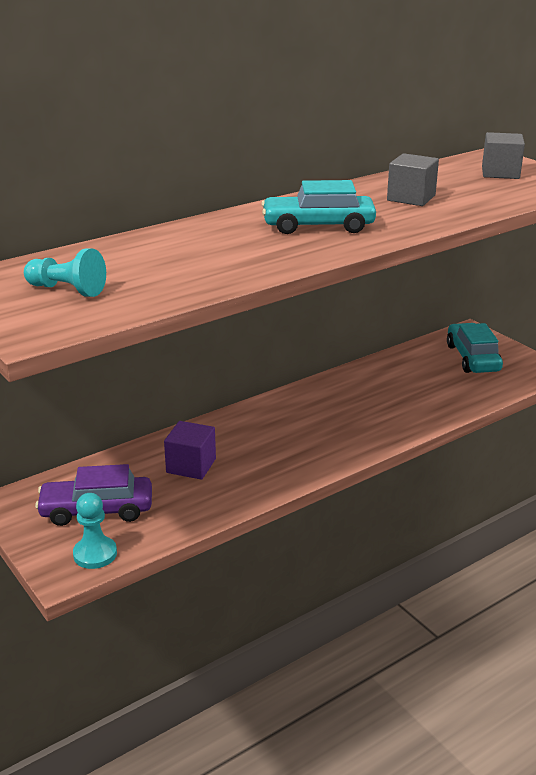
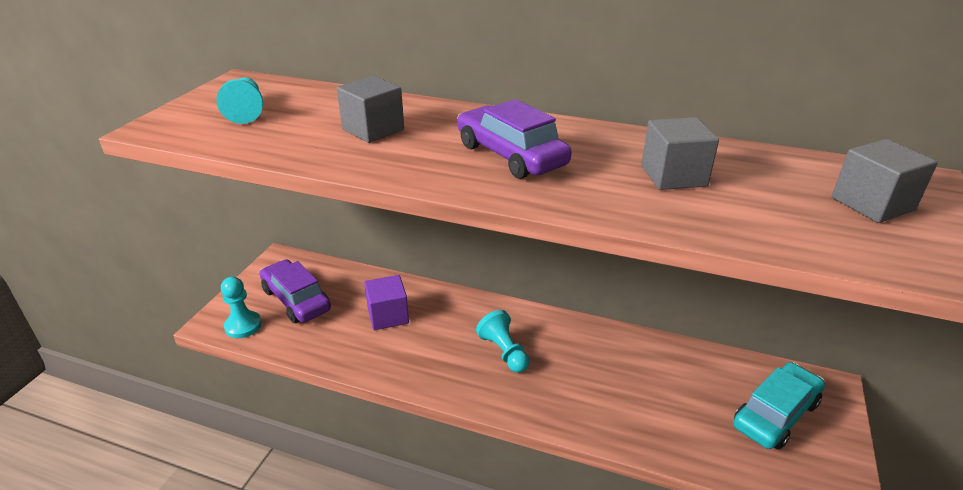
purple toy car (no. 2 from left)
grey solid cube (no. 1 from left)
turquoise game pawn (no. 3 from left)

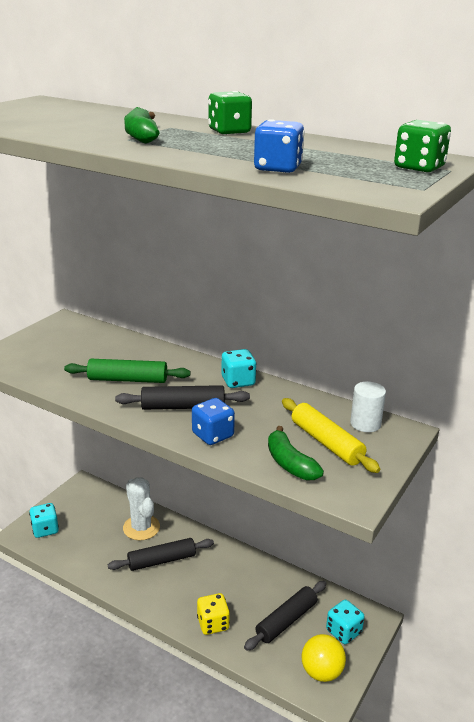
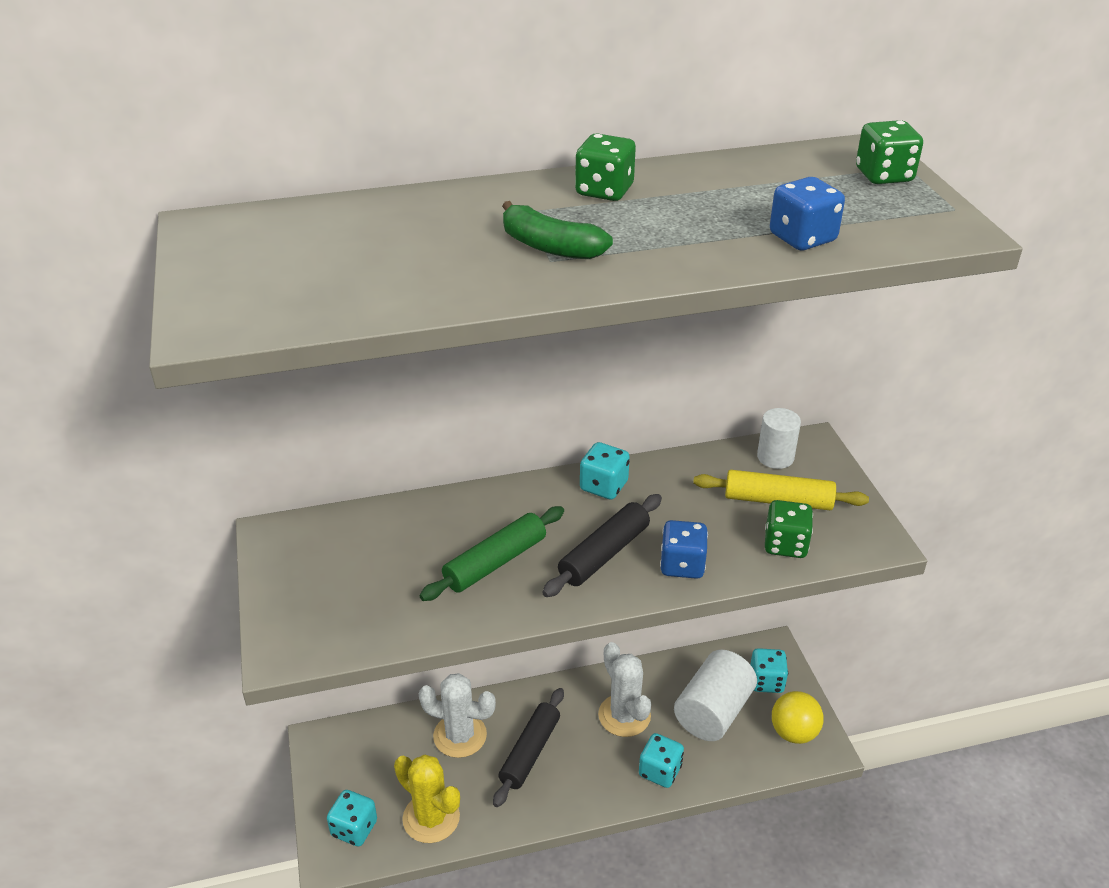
emerald die (no. 2 from left)
white solid cylinder (no. 1 from left)
turquoise die (no. 3 from left)
white prickly plant (no. 2 from left)
golden prickly plant

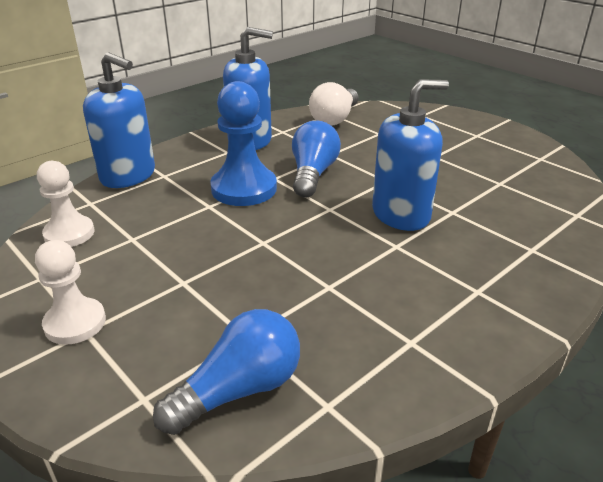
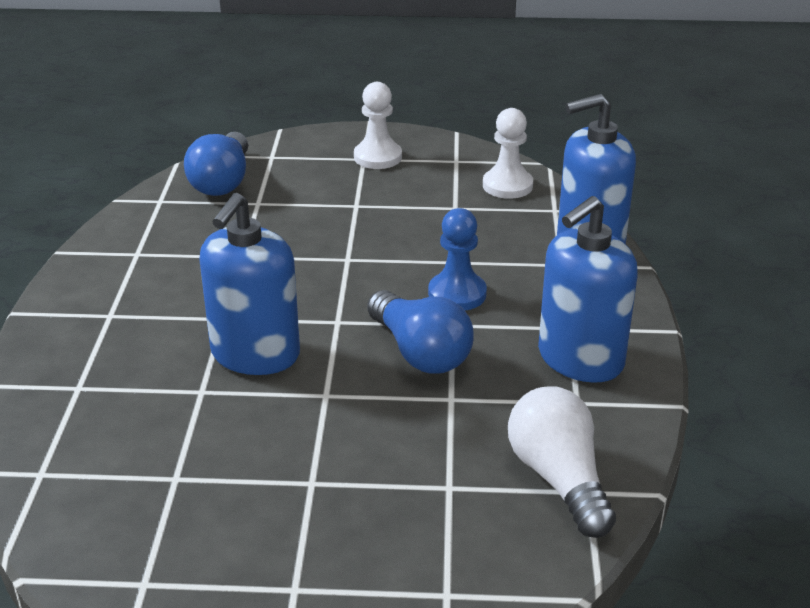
blue game pawn

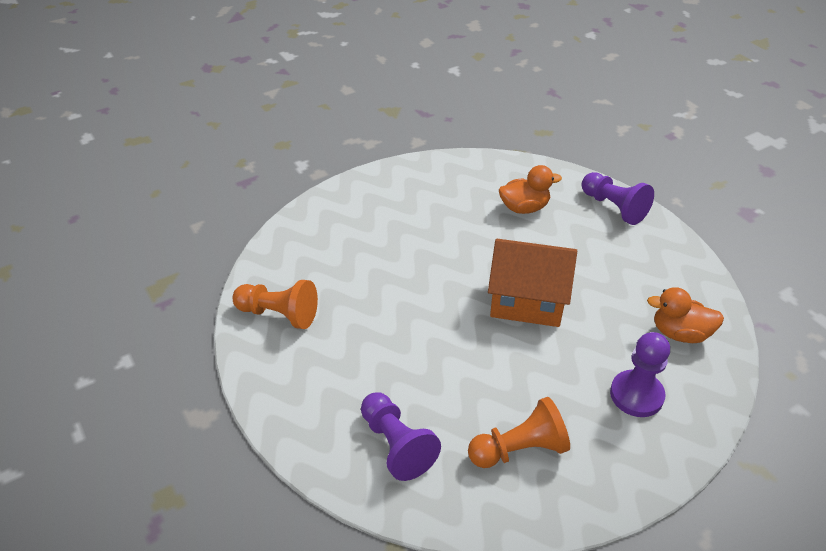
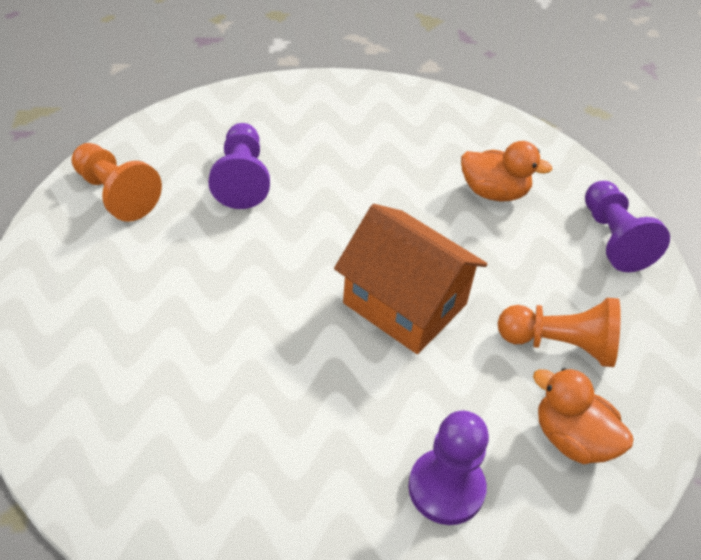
purple game pawn (no. 1 from left)
bright orange game pawn (no. 2 from left)

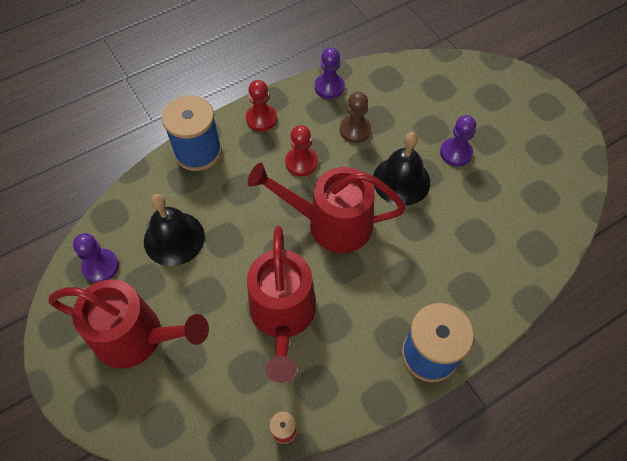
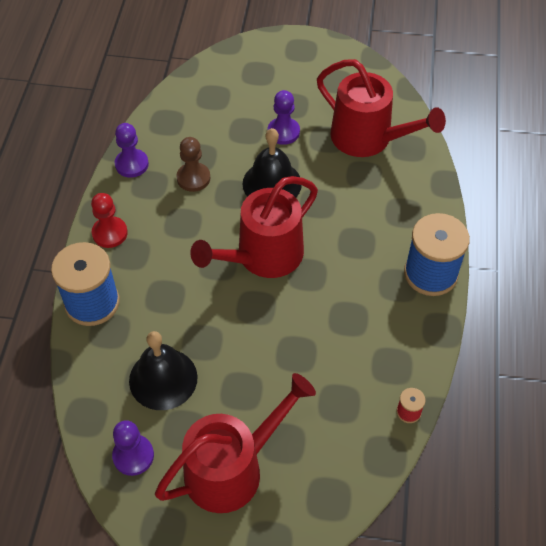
crimson game pawn (no. 2 from left in the first image)
crimson watering can (no. 3 from left)

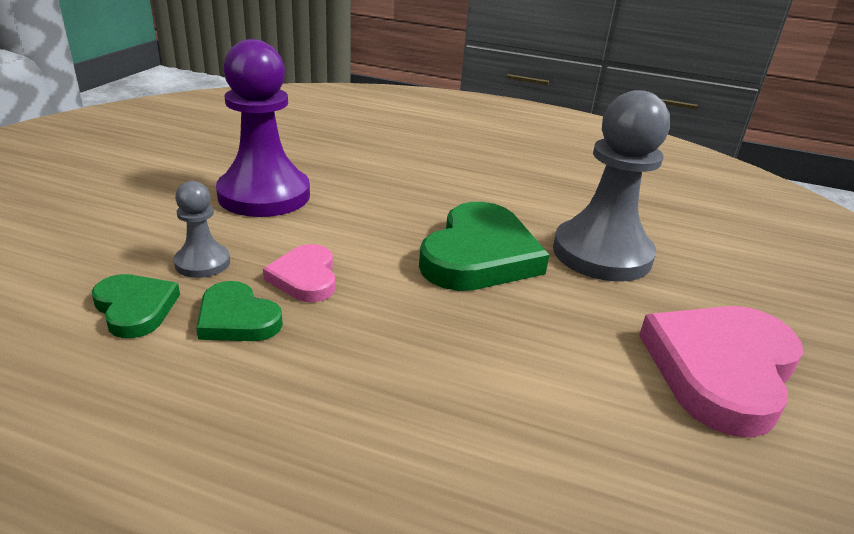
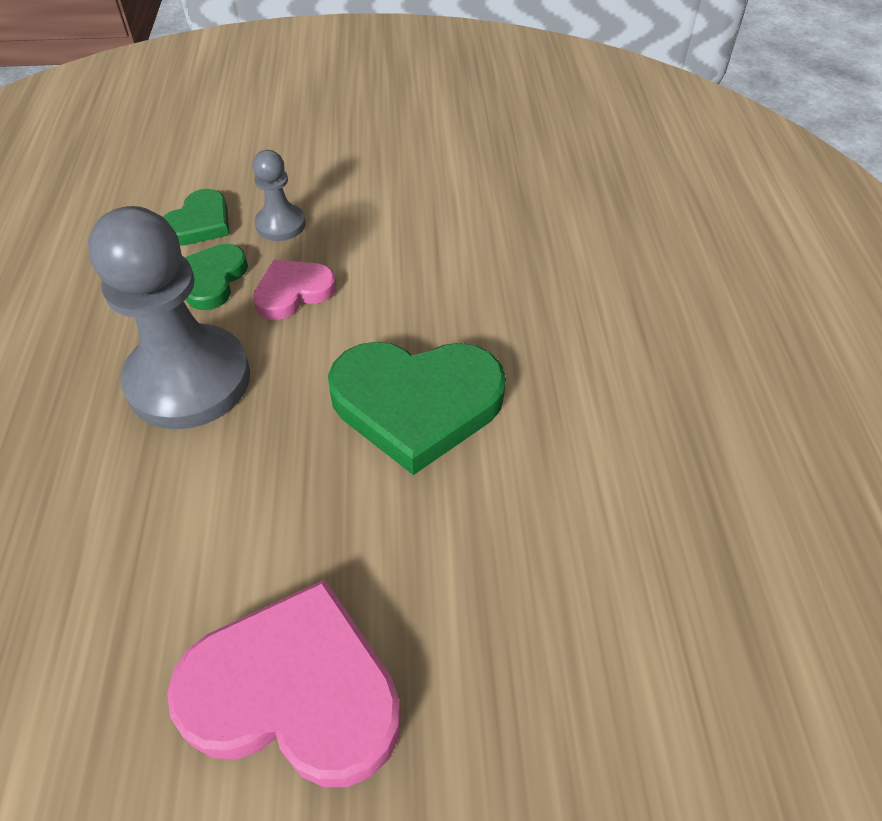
purple game pawn
grey game pawn (no. 1 from left)

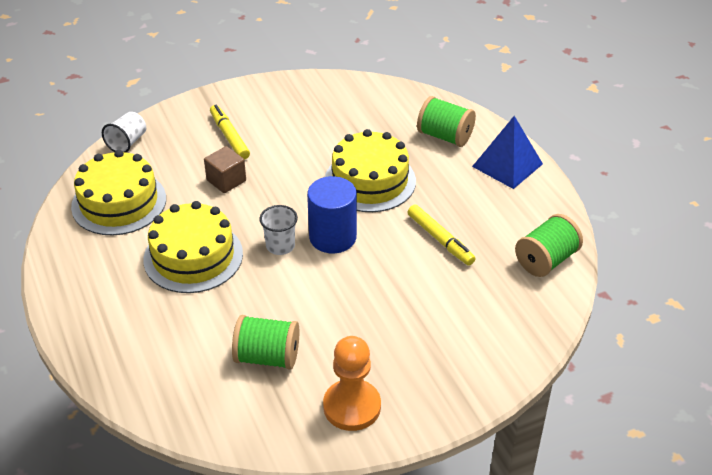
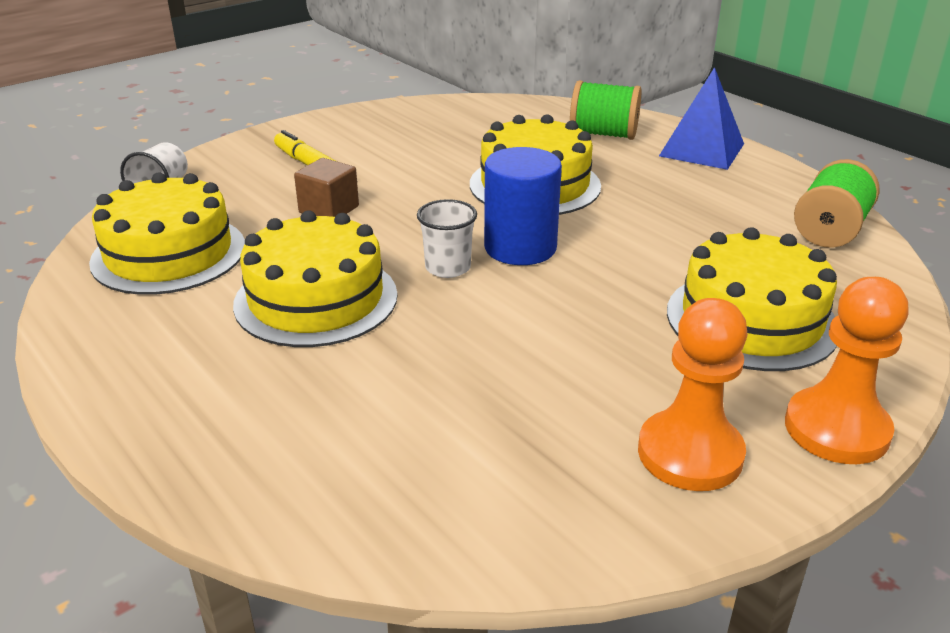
golden marker (no. 2 from left in the first image)
emerald reel of thread (no. 1 from left in the first image)
golden layer cake (no. 4 from left)
bright orange game pawn (no. 2 from left)

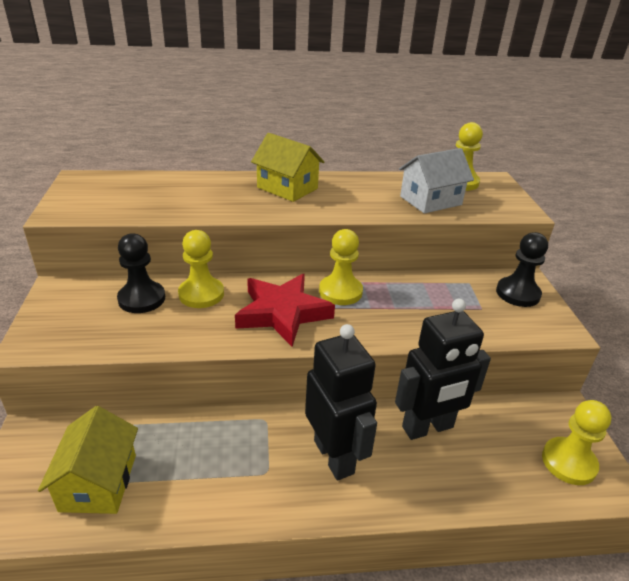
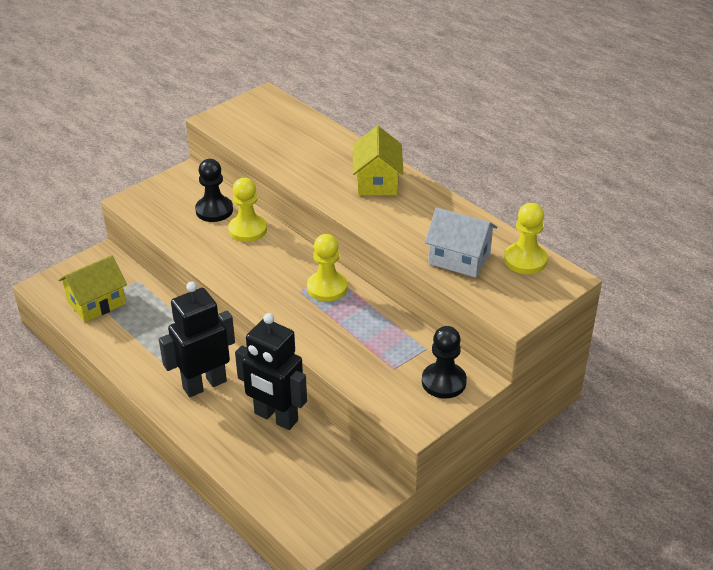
crimson star shape
jet-black robot (no. 1 from left)
golden game pawn (no. 4 from left in the first image)

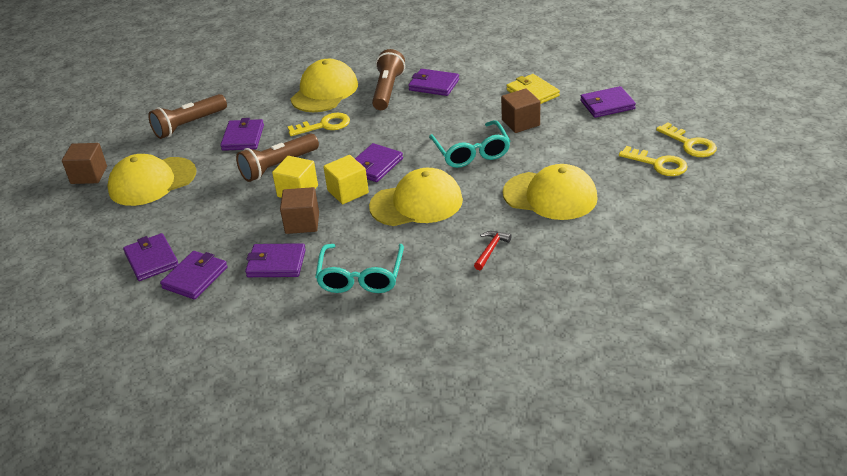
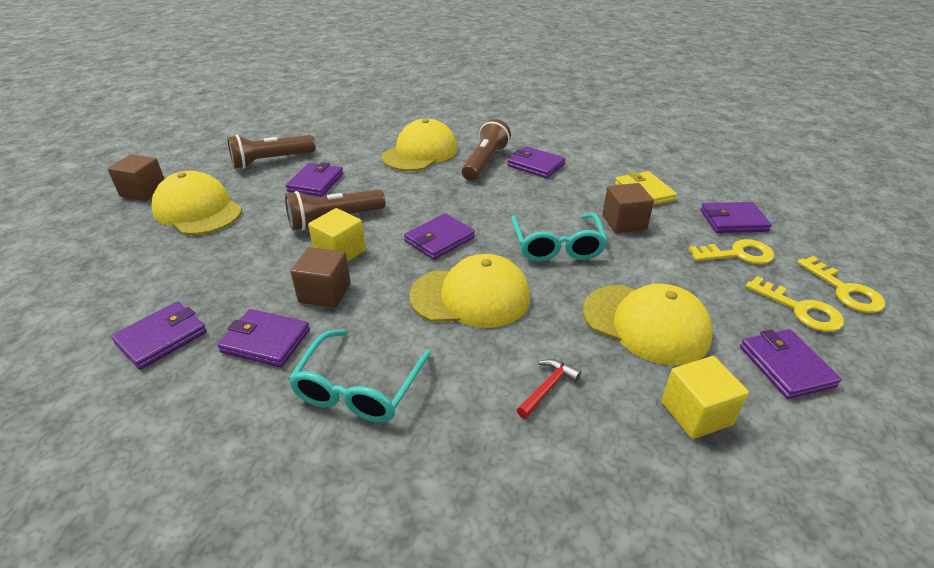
golden latchkey (no. 1 from left)
golden cap (no. 1 from left)
golden solid cube (no. 2 from left)
purple billfold (no. 7 from left)

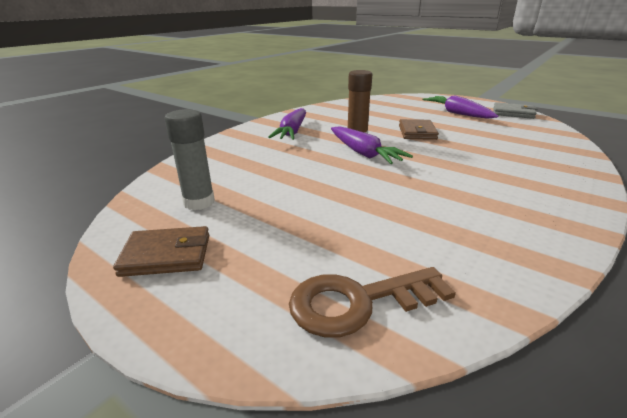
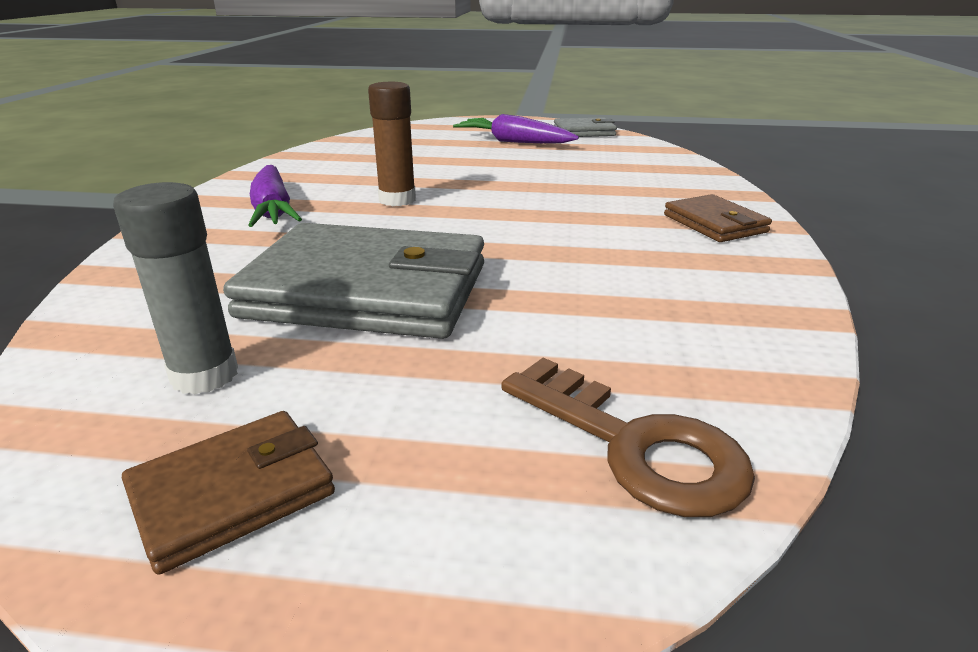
brown billfold (no. 2 from left)
purple root vegetable (no. 2 from left in the first image)
brown latchkey
grey billfold (no. 1 from left)

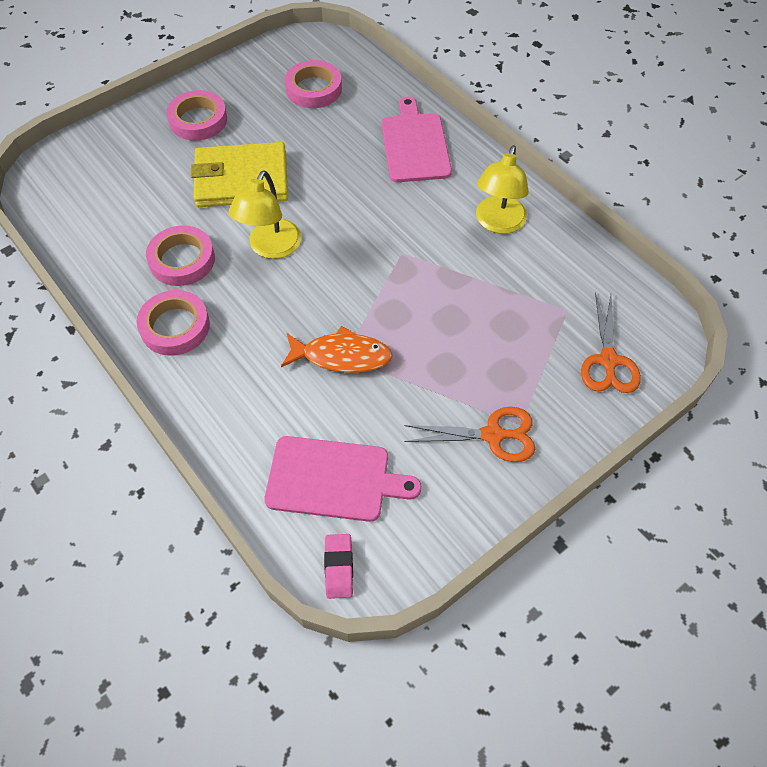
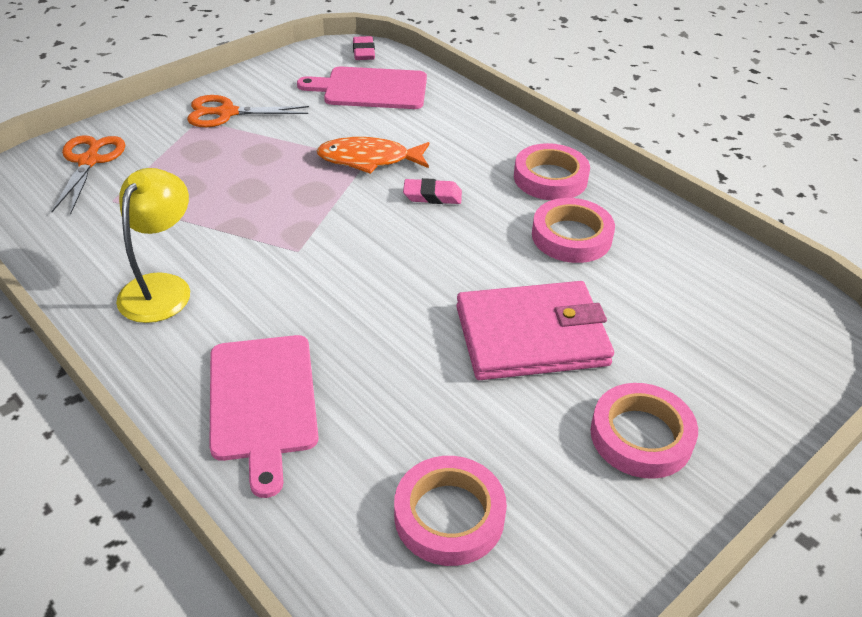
rosy billfold
golden desk lamp (no. 1 from left in the first image)
rosy gum eraser (no. 2 from left)

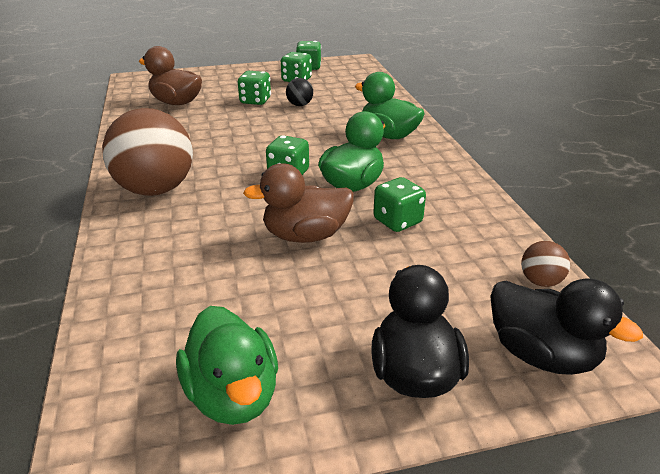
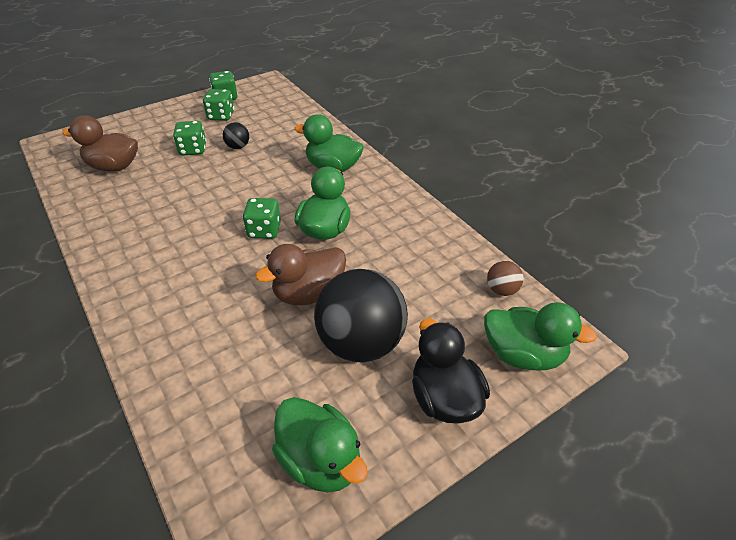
brown play ball (no. 1 from left in the first image)
emerald die (no. 5 from left in the first image)
emerald duck (no. 4 from left)
jet-black play ball (no. 2 from left)

